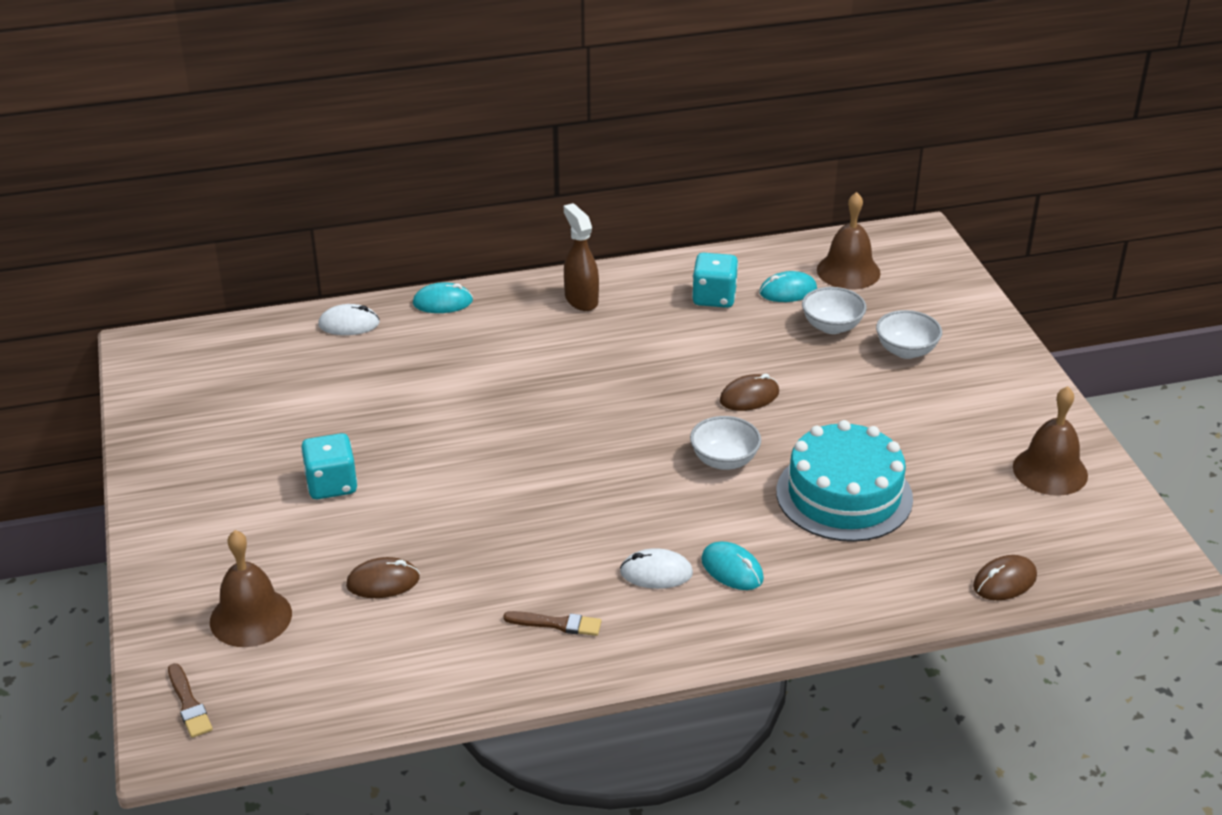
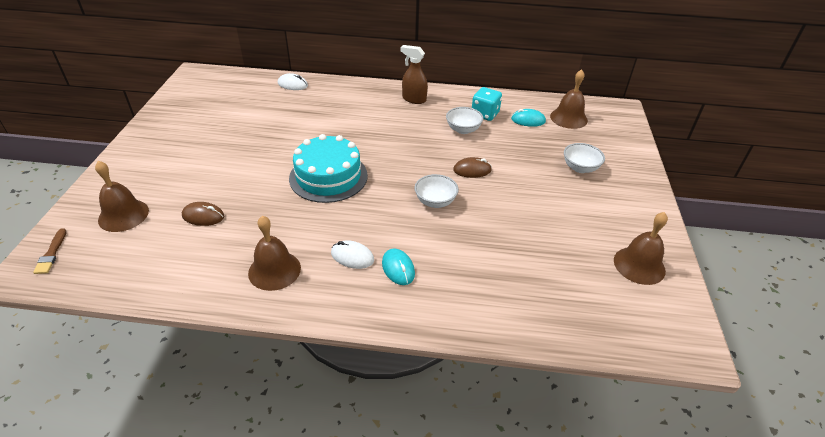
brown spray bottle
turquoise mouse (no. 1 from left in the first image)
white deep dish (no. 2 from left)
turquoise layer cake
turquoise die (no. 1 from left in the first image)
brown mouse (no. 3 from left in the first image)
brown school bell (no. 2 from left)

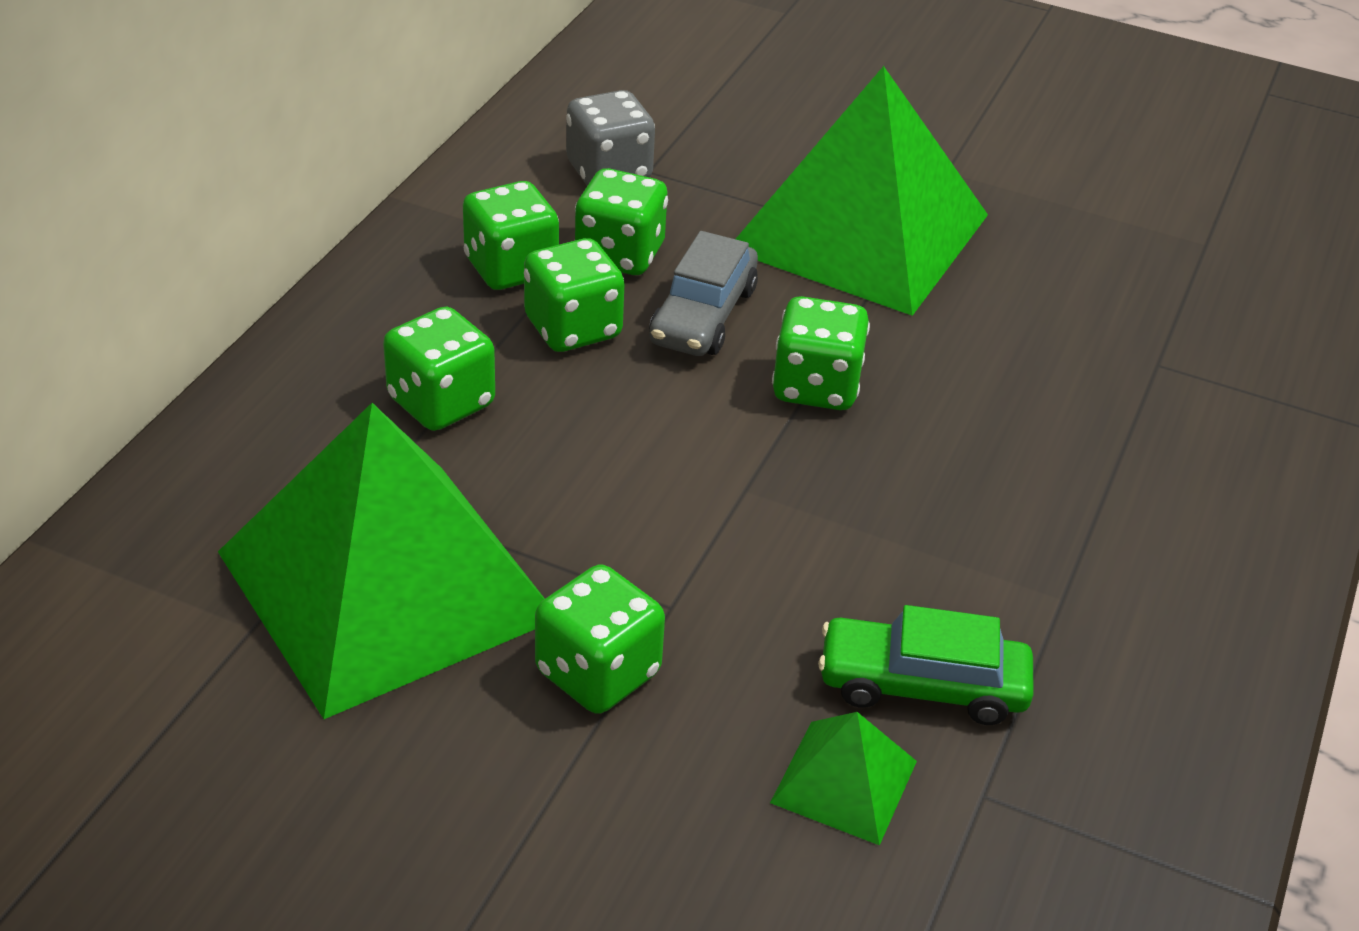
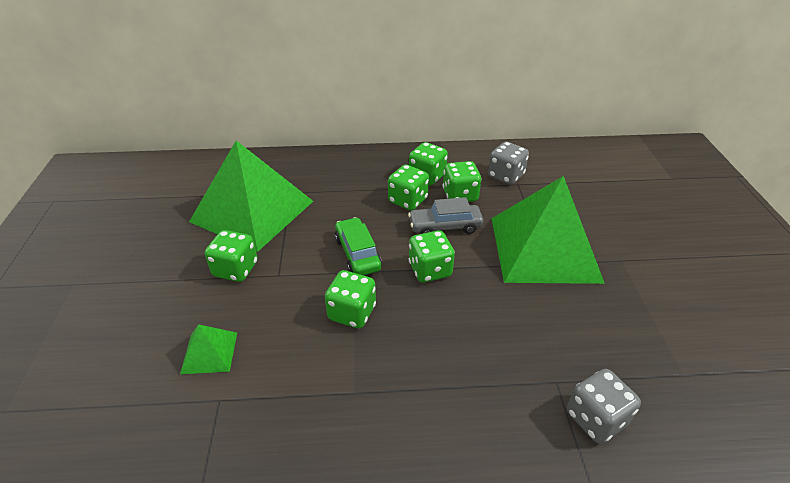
emerald die (no. 2 from left)
emerald toy car
grey die (no. 2 from left)

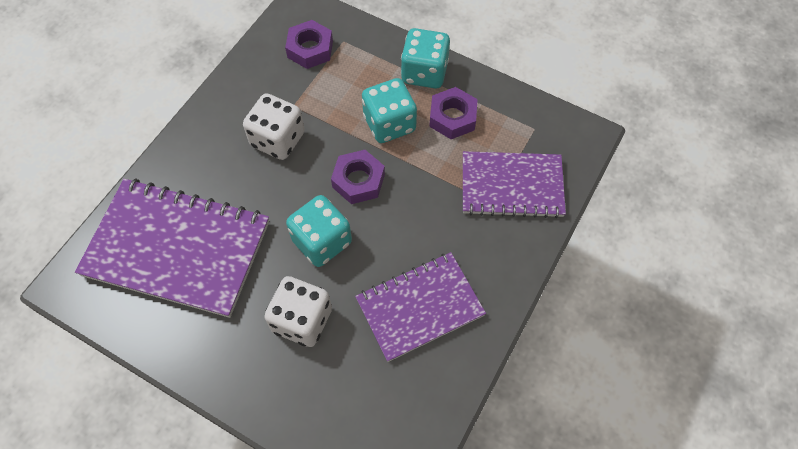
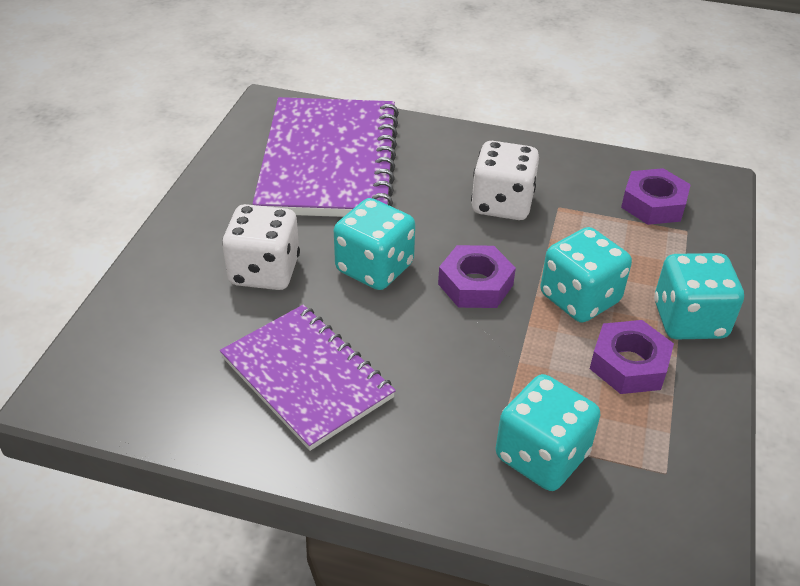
turquoise die (no. 2 from left)

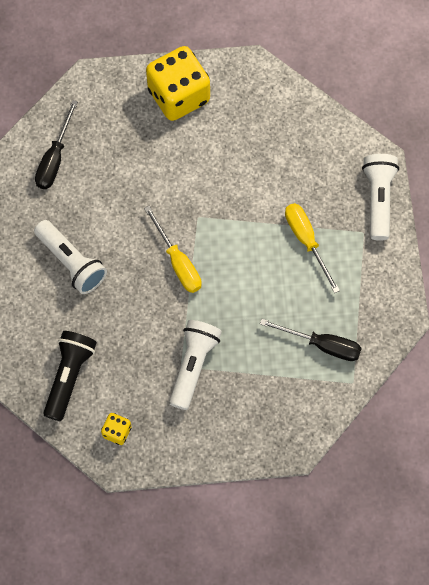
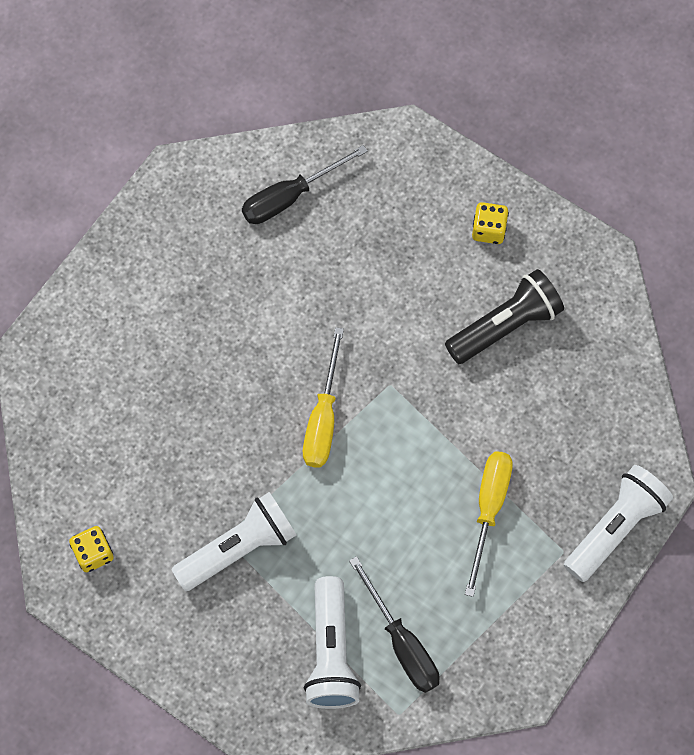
golden die (no. 2 from left)
white pocket torch (no. 2 from left)
jet-black pocket torch

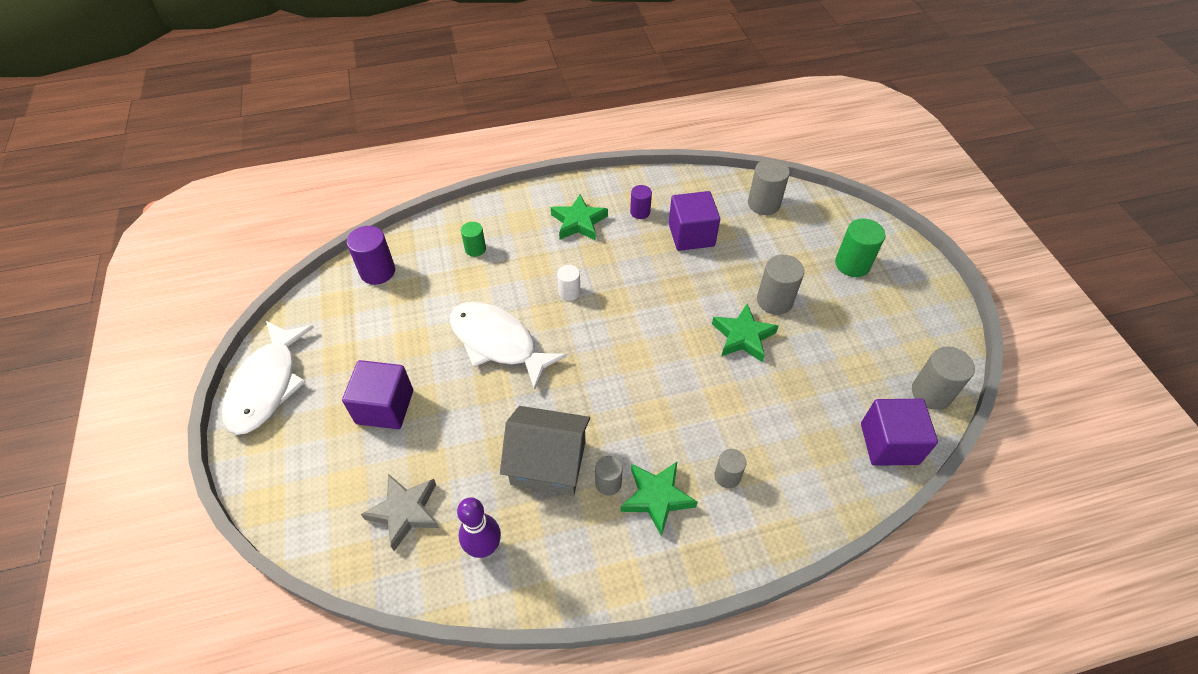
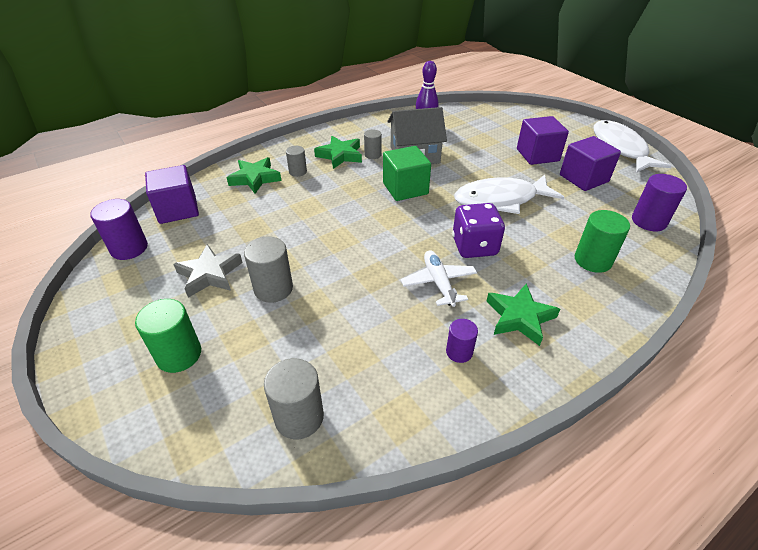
purple solid cube (no. 3 from left)
emerald solid cylinder (no. 2 from left)
purple die
white toy fish (no. 1 from left)
emerald star shape (no. 1 from left)
purple solid cylinder (no. 1 from left)
grey star shape
emerald solid cube
white plane

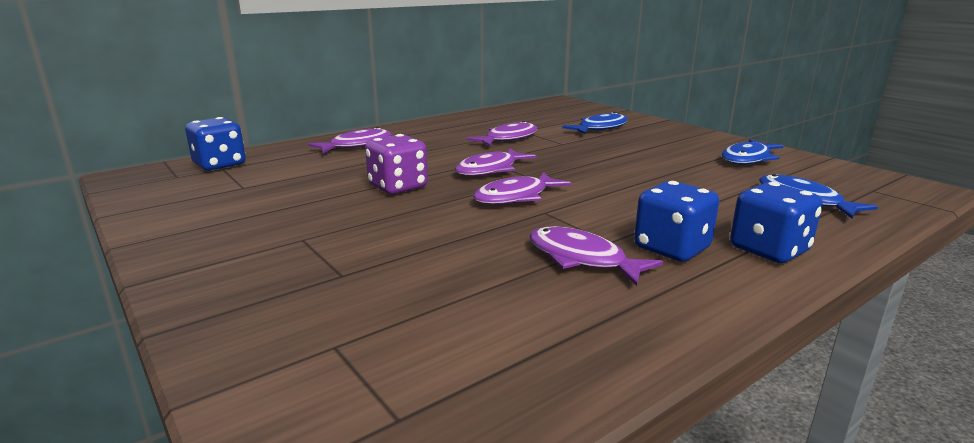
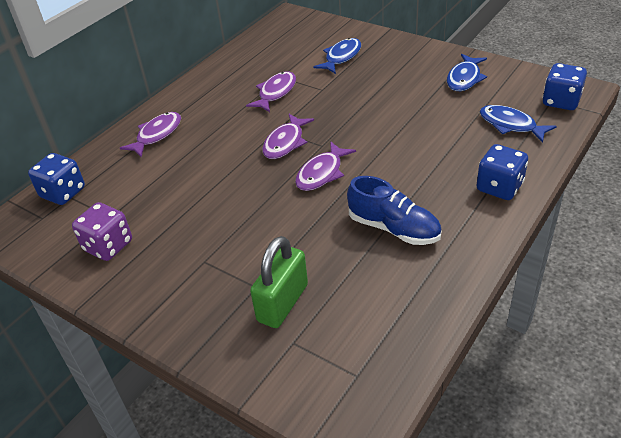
purple die
blue die (no. 3 from left)
blue shoe
emerald lock

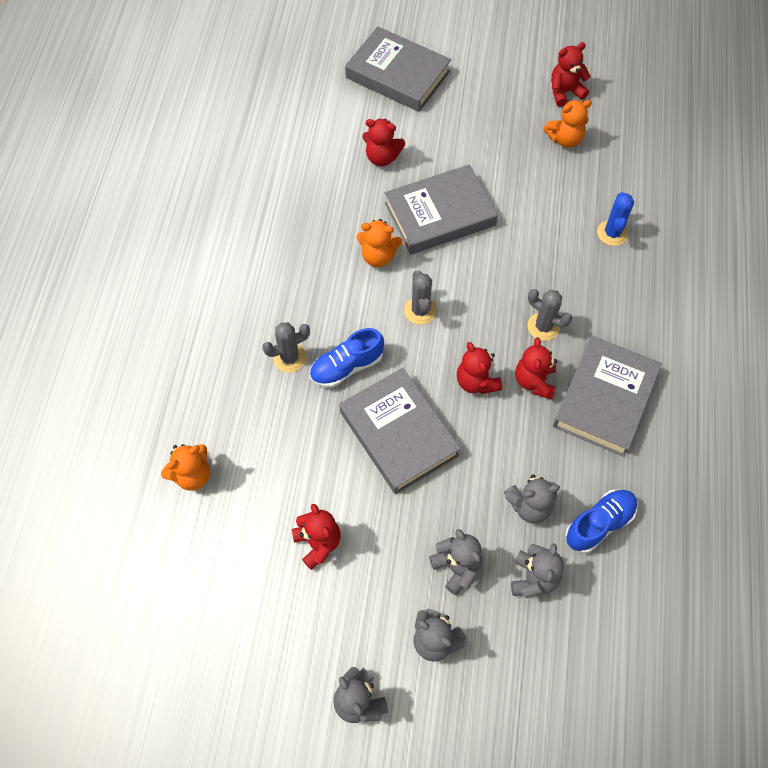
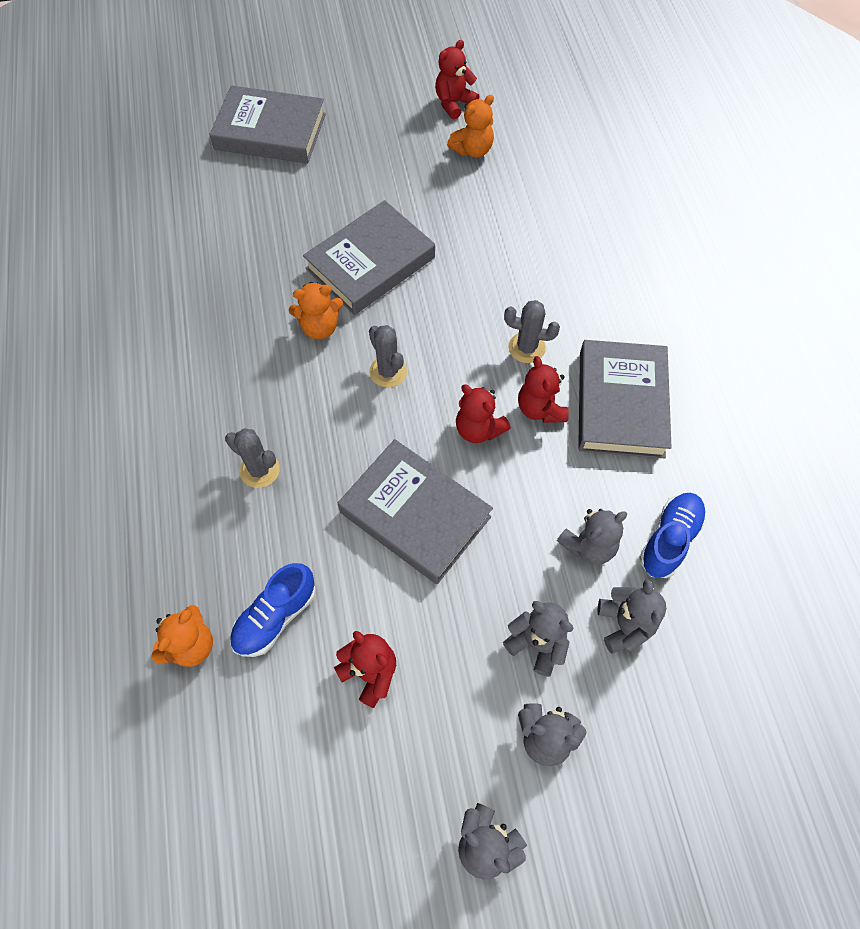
crimson teddy bear (no. 2 from left in the first image)
blue prickly plant
grey prickly plant (no. 1 from left)
blue shoe (no. 1 from left)

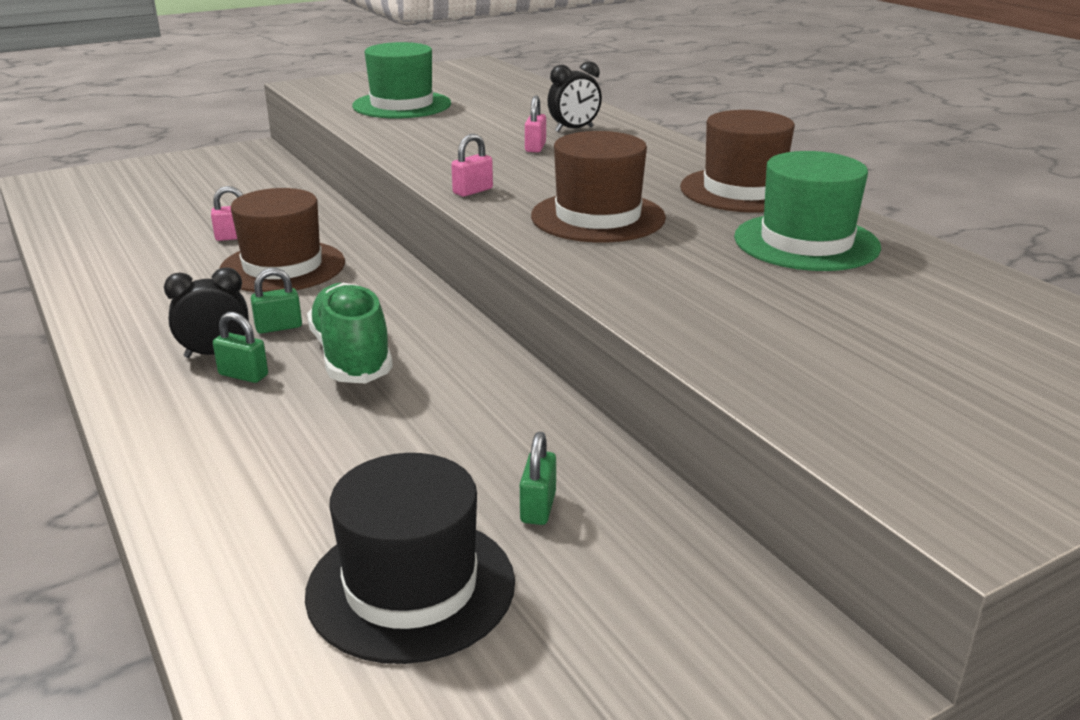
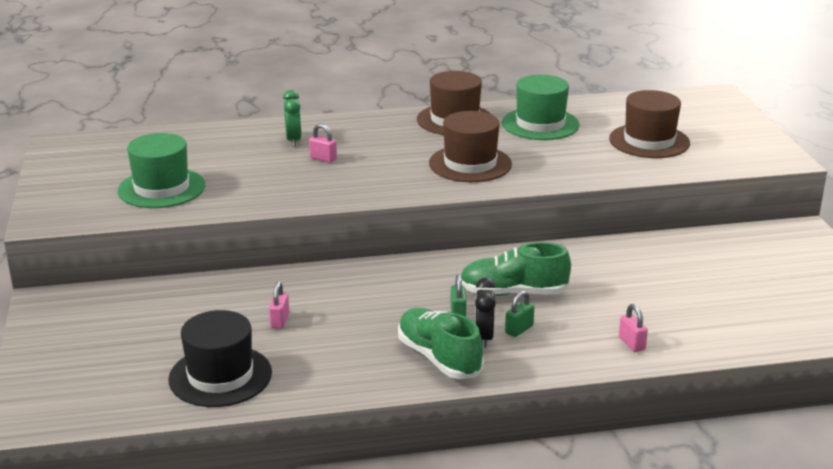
emerald alarm clock
rosy lock (no. 3 from left)
brown hat (no. 3 from left)
emerald lock (no. 3 from left in the first image)
jet-black hat
emerald shoe (no. 1 from left)

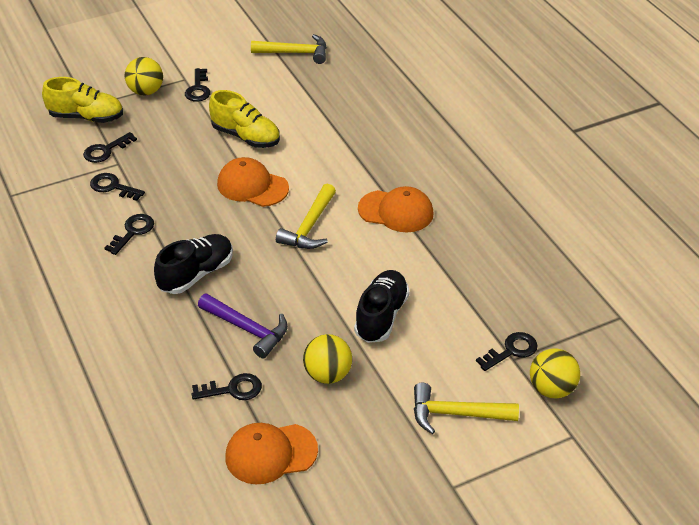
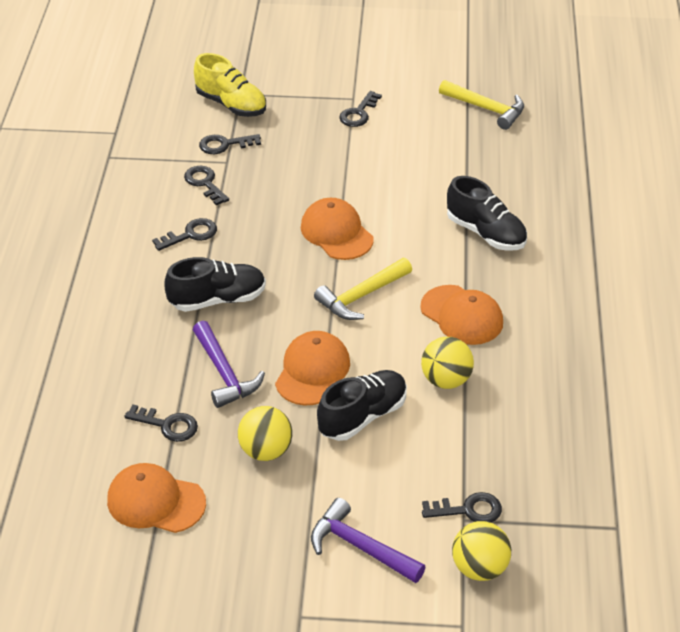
golden play ball (no. 2 from left)
golden shoe (no. 2 from left in the first image)
purple claw hammer (no. 2 from left)
jet-black shoe (no. 3 from left)
bright orange cap (no. 2 from left)

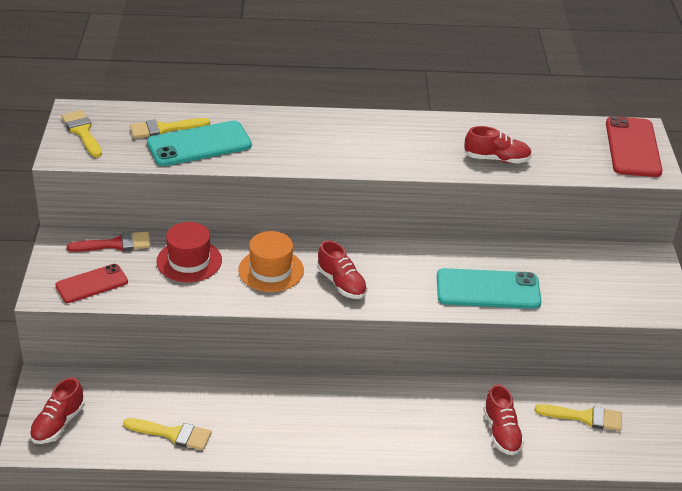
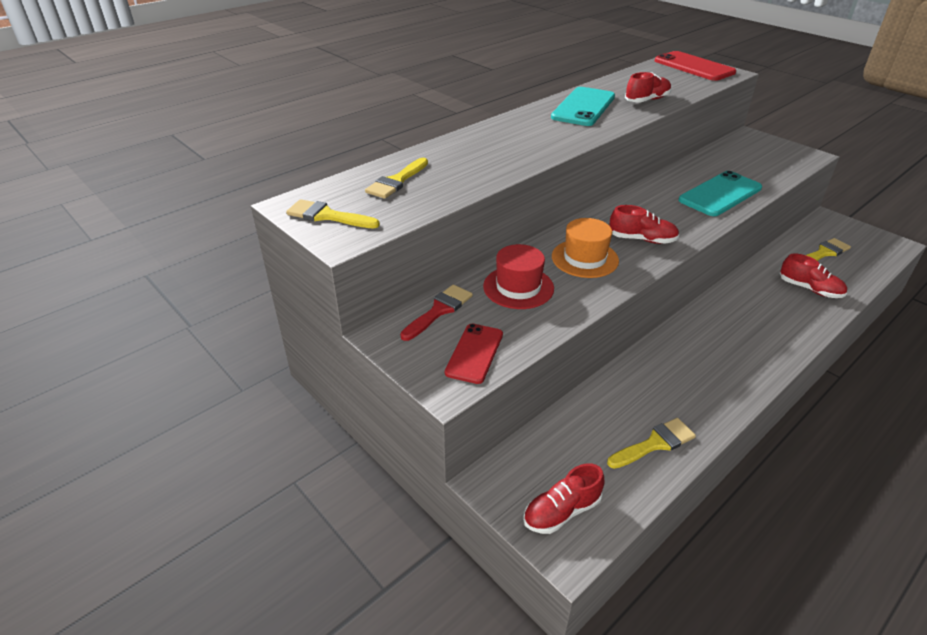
turquoise mobile phone (no. 1 from left)
crimson shoe (no. 1 from left)

